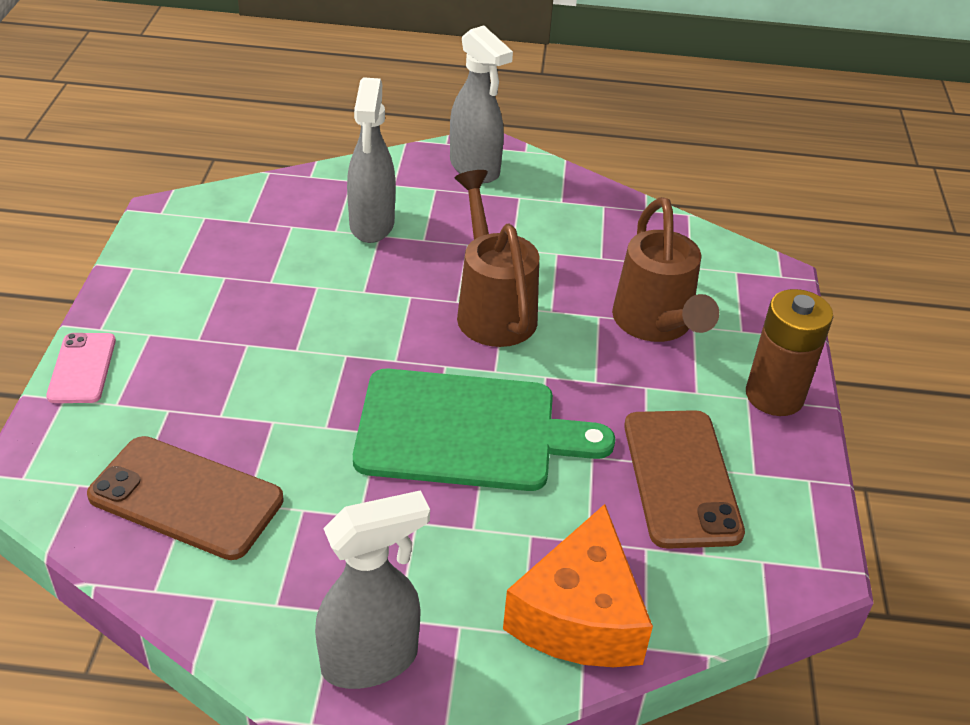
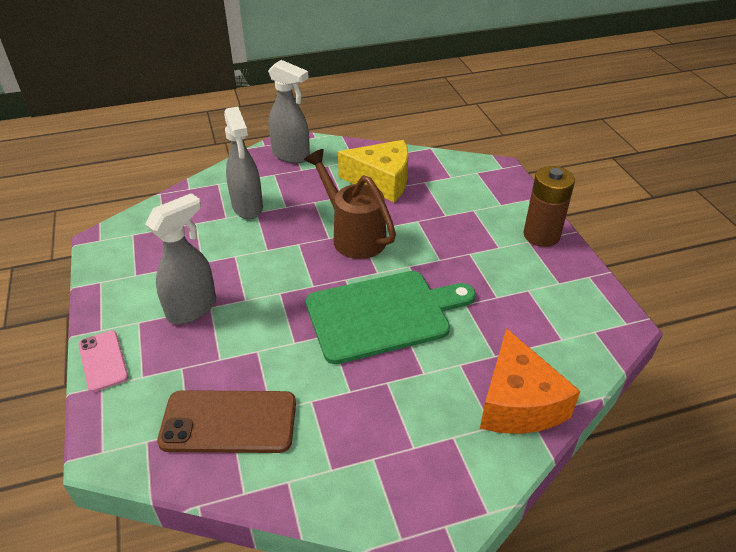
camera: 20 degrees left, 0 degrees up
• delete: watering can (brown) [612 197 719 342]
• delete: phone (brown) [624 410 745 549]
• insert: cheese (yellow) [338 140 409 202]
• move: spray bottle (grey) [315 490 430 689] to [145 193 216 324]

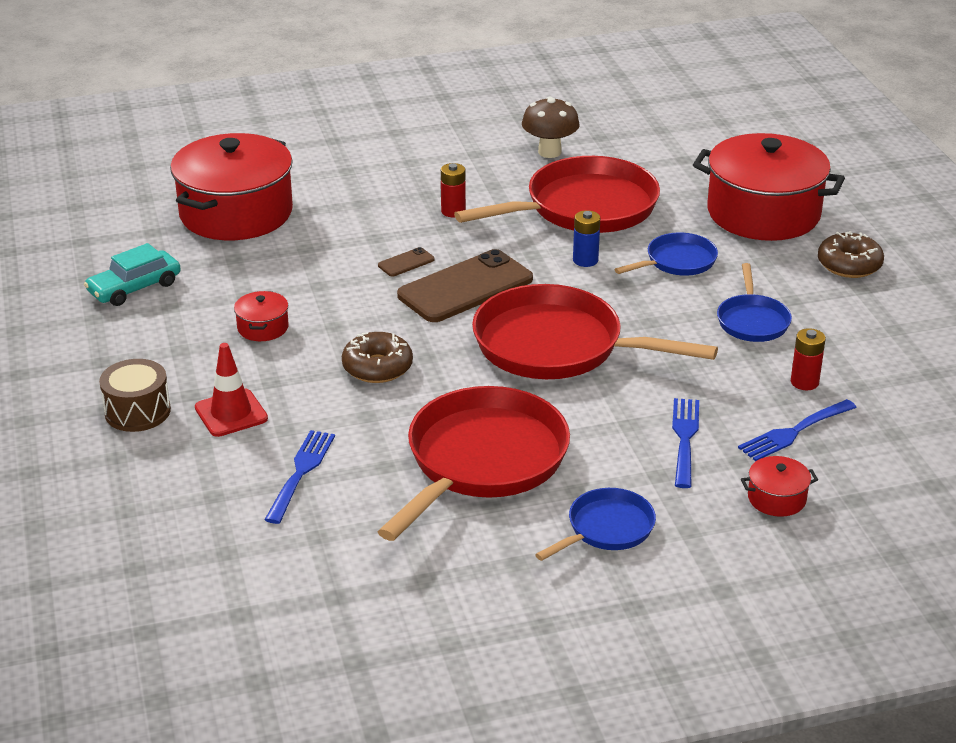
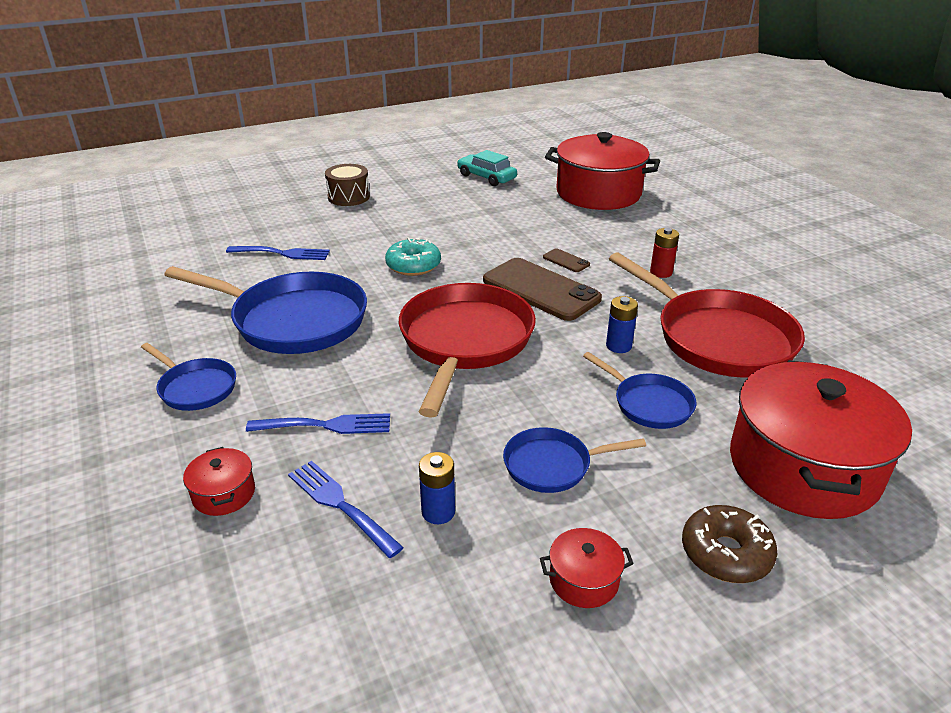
camera: 80 degrees right, 0 degrees up
• delete: traffic cone (red) [195 343 268 437]
• delete: mushroom (brown) [522 97 580 158]
• move: pot (red) [234 291 289 341] to [540 528 634 608]
• recolor: donut (brown) [342 332 413 383] to donut (turquoise) [385 237 441 276]
• recolor: pan (red) [378 386 570 541] to pan (blue) [164 266 367 354]
• recolor: battery (red) [791 328 826 390] to battery (blue) [419 452 455 524]

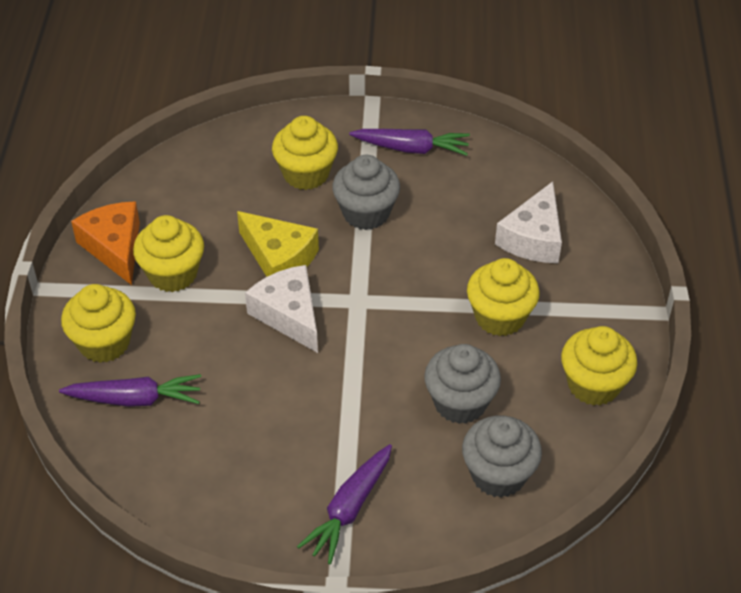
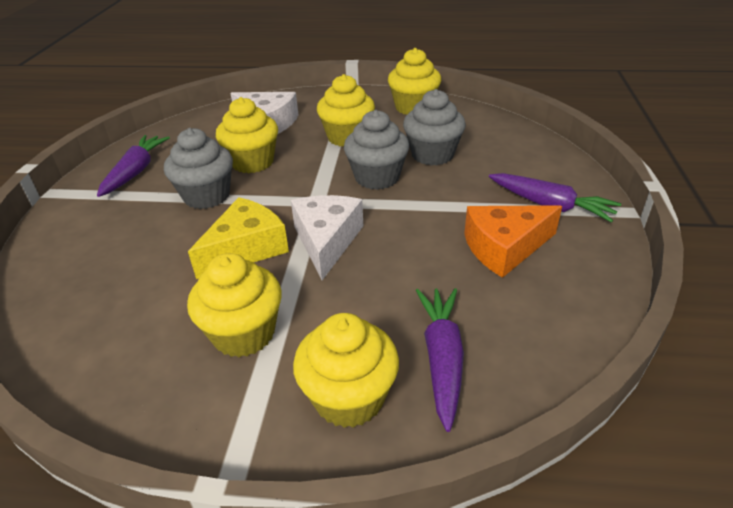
camera: 85 degrees left, 10 degrees down
• move: cheese (orange) [71 201 140 285] to [464 205 562 278]
• move: cupcake (yellow) [272 116 338 190] to [216 97 278 173]
• move: cupcake (grey) [462 416 542 498] to [344 110 409 190]
• rotate: cheese (white) [245 265 318 353] = [291 195 363 280] 120 degrees clockwise

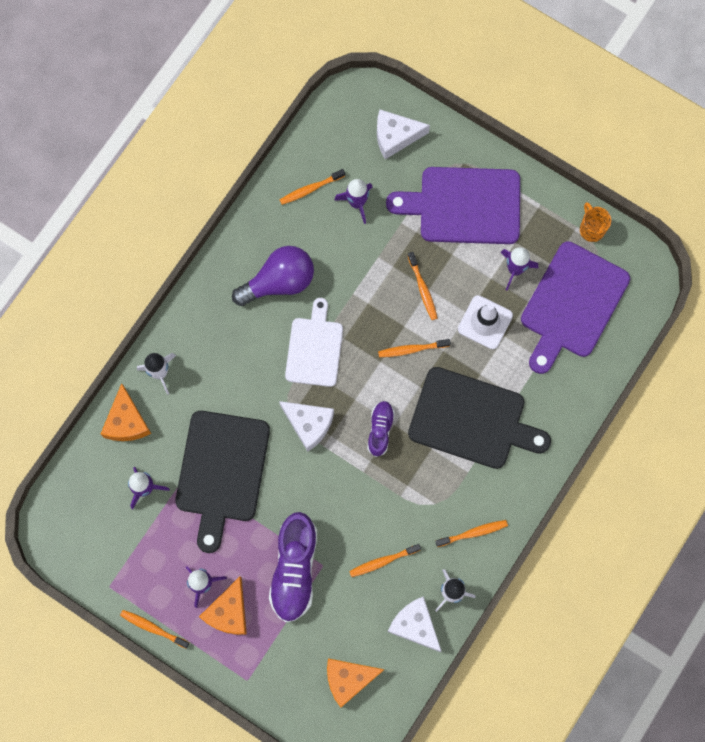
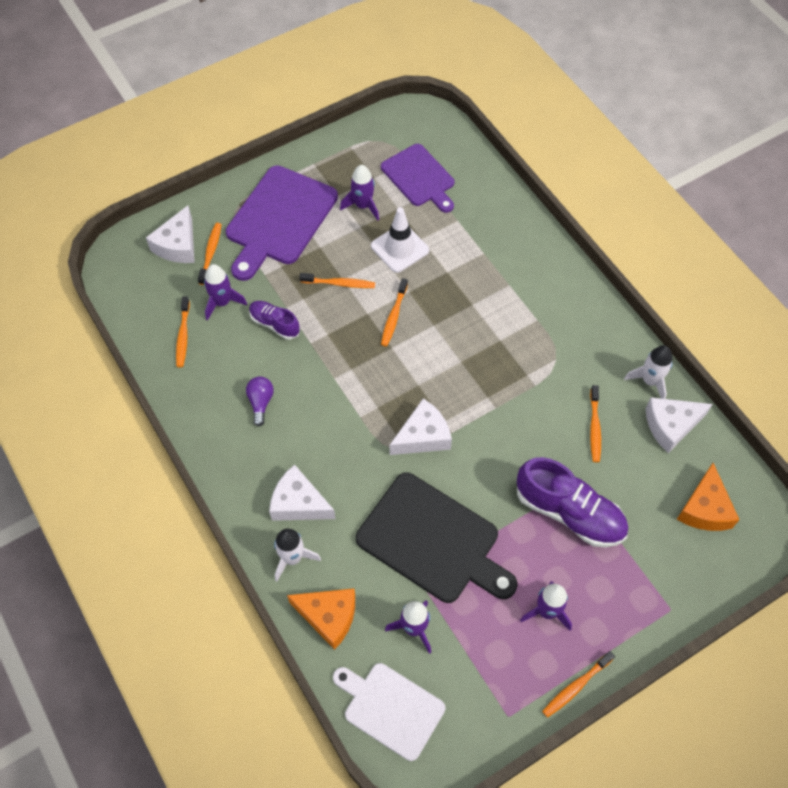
camera: 65 degrees left, 15 degrees down
• delete: cheese (orange) [199 577 247 635]
• delete: cutting board (black) [408 367 551 469]
• delete: mug (orange) [580 202 611 242]
• insert: cheese (white) [269 464 335 521]
• move: cutting board (white) [285 298 343 387] to [333 663 445 761]
• move: shoe (purple) [367 401 395 457] to [249 301 300 340]
• move: toothbrush (orange) [435 520 508 547] to [198 223 221 285]
• resize: light bulb (purple) [232 246 314 306] = [246 376 274 427] x0.51
• resize: cutting board (purple) [521 241 630 374] = [381 144 454 213] x0.65

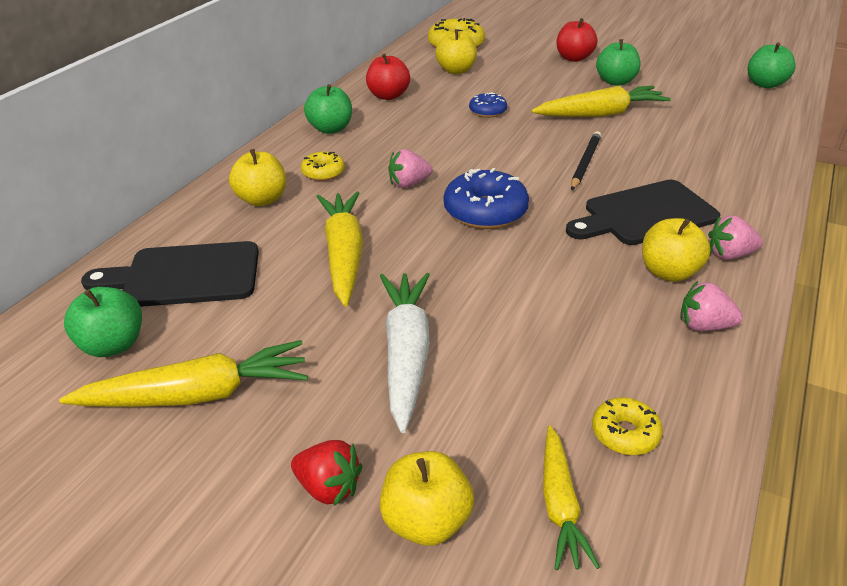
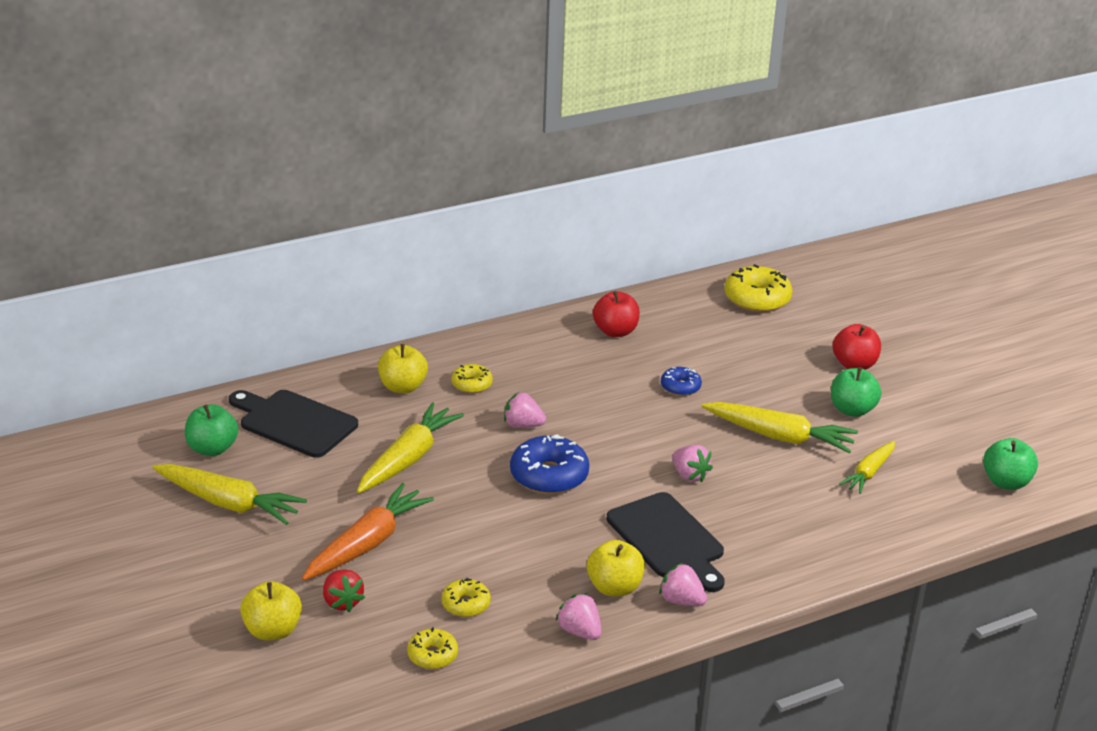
camera: 35 degrees right, 5 degrees down
• delete: apple (green) [304 84 352 134]
• delete: apple (yellow) [435 29 477 74]
• insert: donut (yellow) [442 578 491 617]
• move: strawberry (red) [291 440 362 506] to [323 569 365 612]
• move: carrot (yellow) [543 426 600 570] to [839 441 895 494]
• replace: pencil (black) [571 131 601 190] to strawberry (pink) [672 445 713 482]
• recolor: carrot (white) [380 273 430 433] to carrot (orange) [302 483 434 580]
• rotate: cutting board (black) [566 180 720 245] = [607 492 725 592] 135 degrees counterclockwise

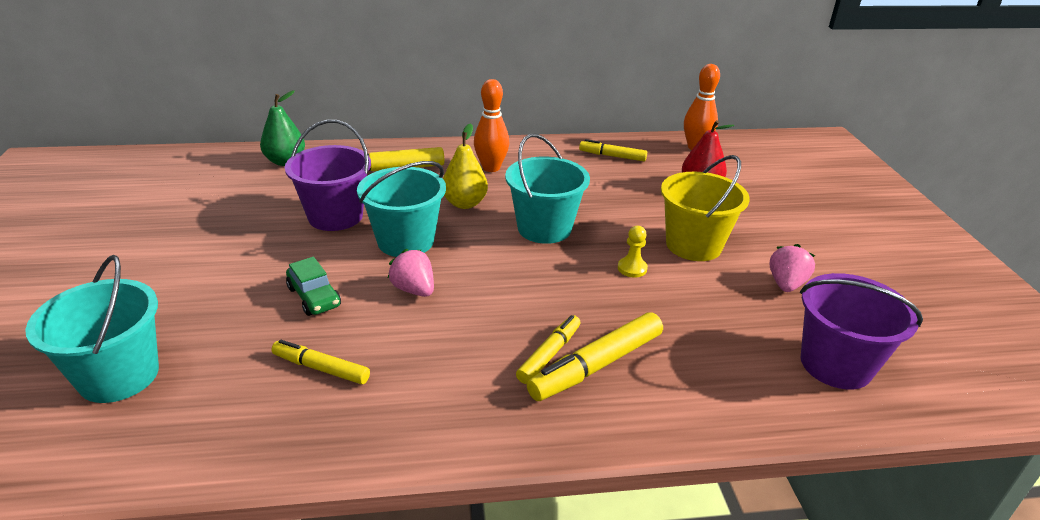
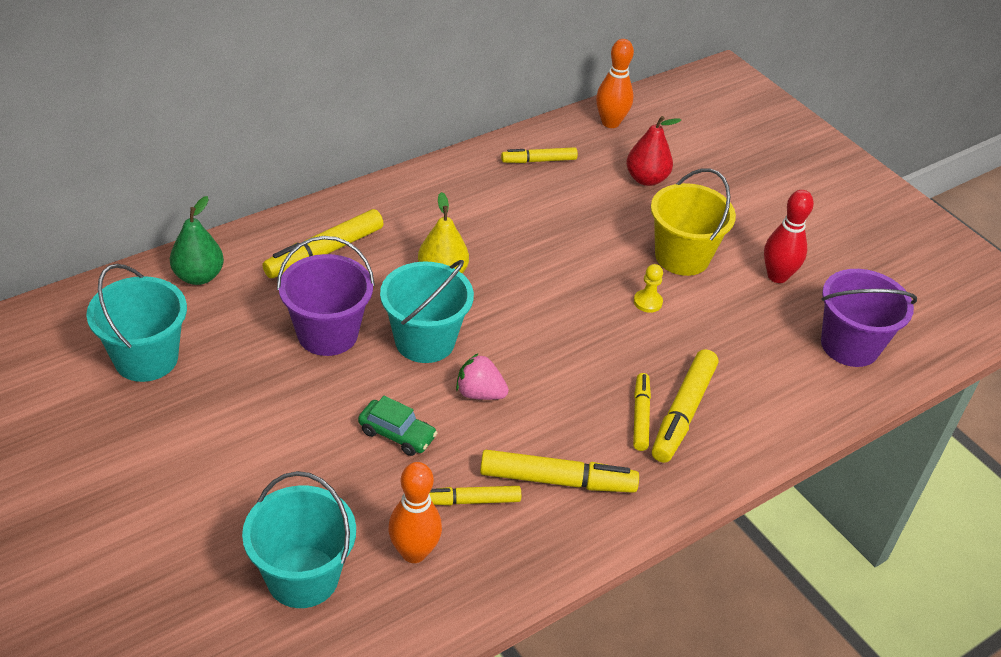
camera: 30 degrees left, 10 degrees up
• insert: marker (yellow) [480 450 639 493]
• move: bowling pin (orange) [474 79 509 172] to [388 462 442 563]
• move: bucket (turquoise) [505 134 590 244] to [86 264 187 382]
• replace: strawberry (pink) [770 244 815 292] to bowling pin (red) [764 190 814 283]

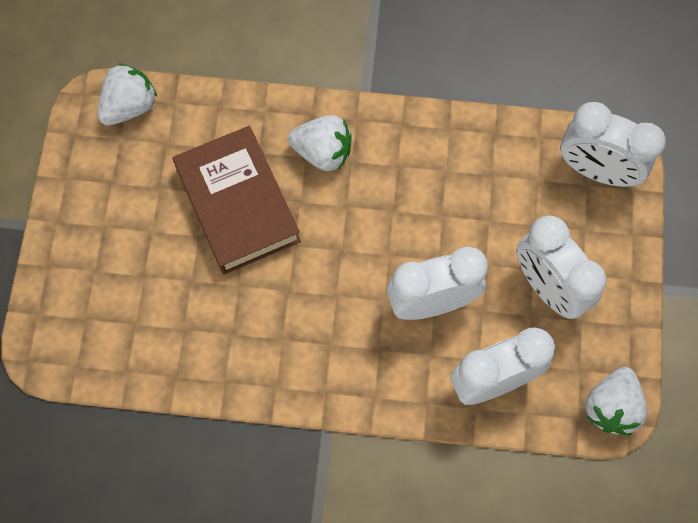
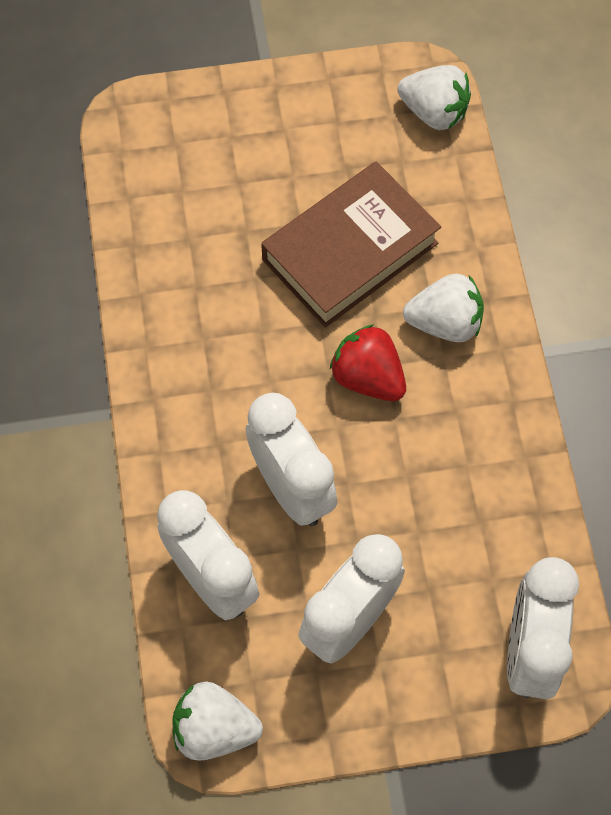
camera: 75 degrees right, 5 degrees down
• insert: strawberry (red) [330 324 406 401]
• rotate: strawberry (white) [288 115 352 171] = [403 274 484 342] 90 degrees counterclockwise

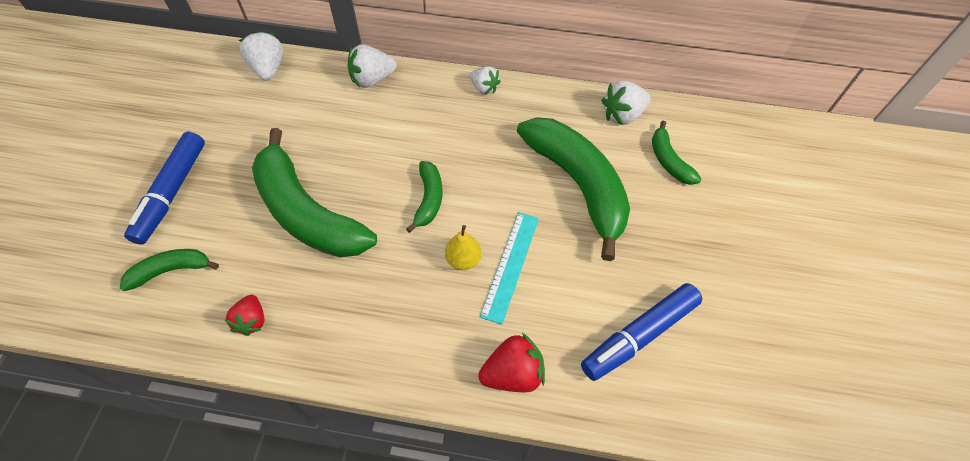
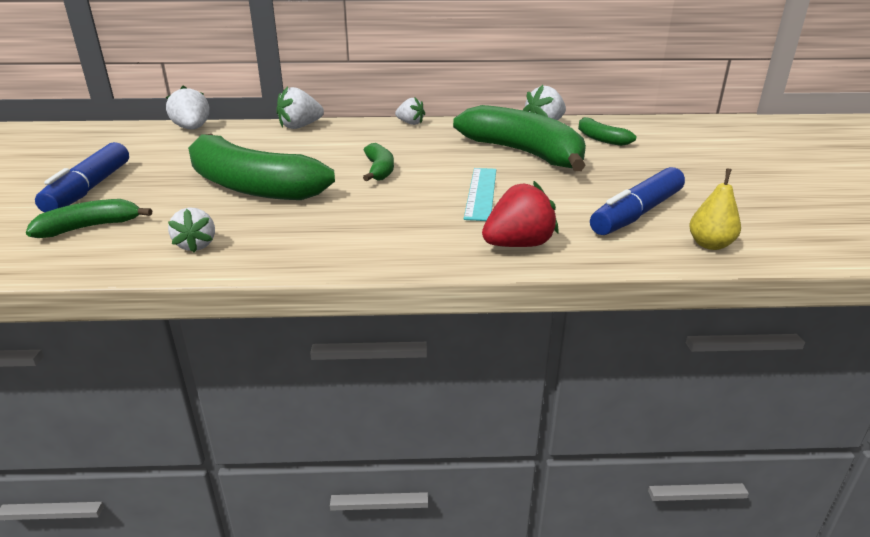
camera: 10 degrees left, 30 degrees down
• move: pear (yellow) [445 225 481 270] to [689 169 741 250]
• recolor: strawberry (red) [225 294 265 336] to strawberry (white) [168 207 215 253]

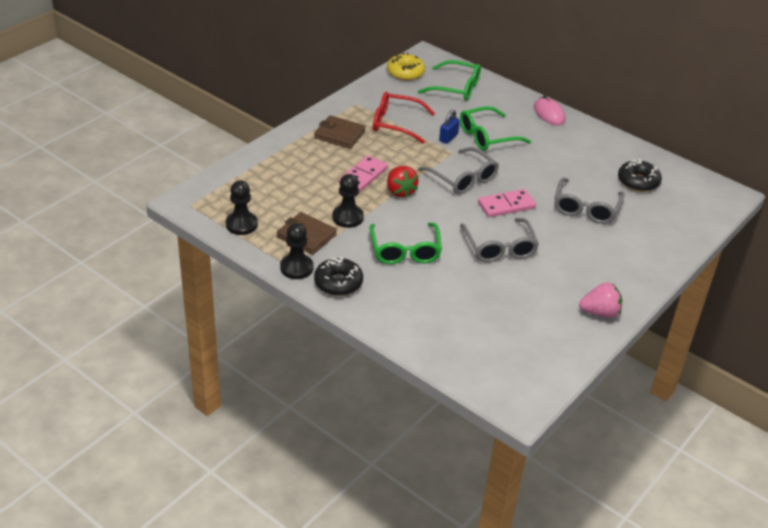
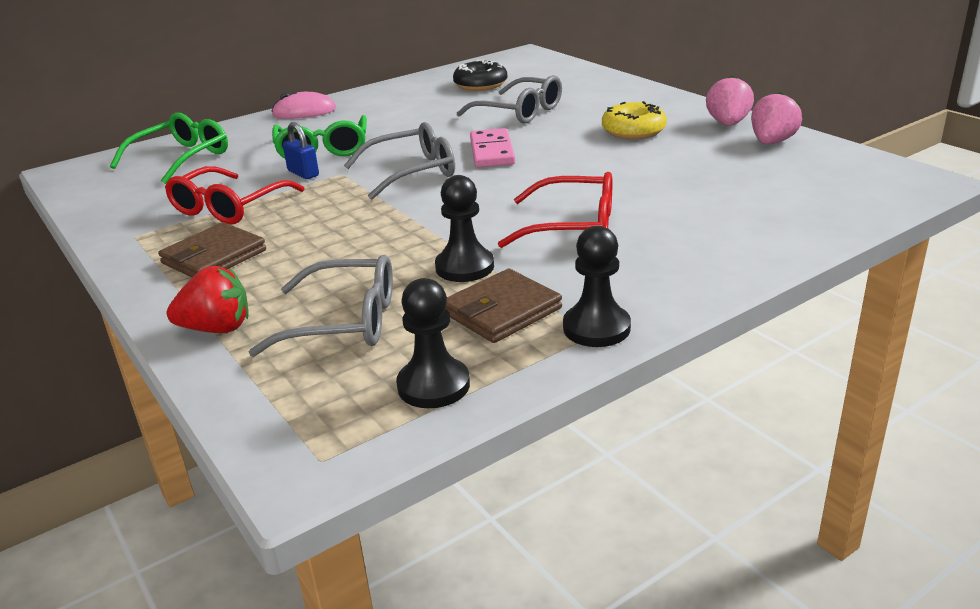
camera: 70 degrees left, 10 degrees down
• delete: donut (black) [314 257 363 296]
• delete: domino (pink) [339 155 388 192]
• insert: strawberry (pink) [751 92 802 144]
• move: donut (yellow) [387 53 425 81] to [602 101 667 139]
• move: strawberry (red) [387 166 419 198] to [167 266 249 333]
• move: glasses (grey) [460 218 539 262] to [249 255 393 357]
• recolor: glasses (green) [370 223 442 264] to glasses (red) [498 172 612 248]

